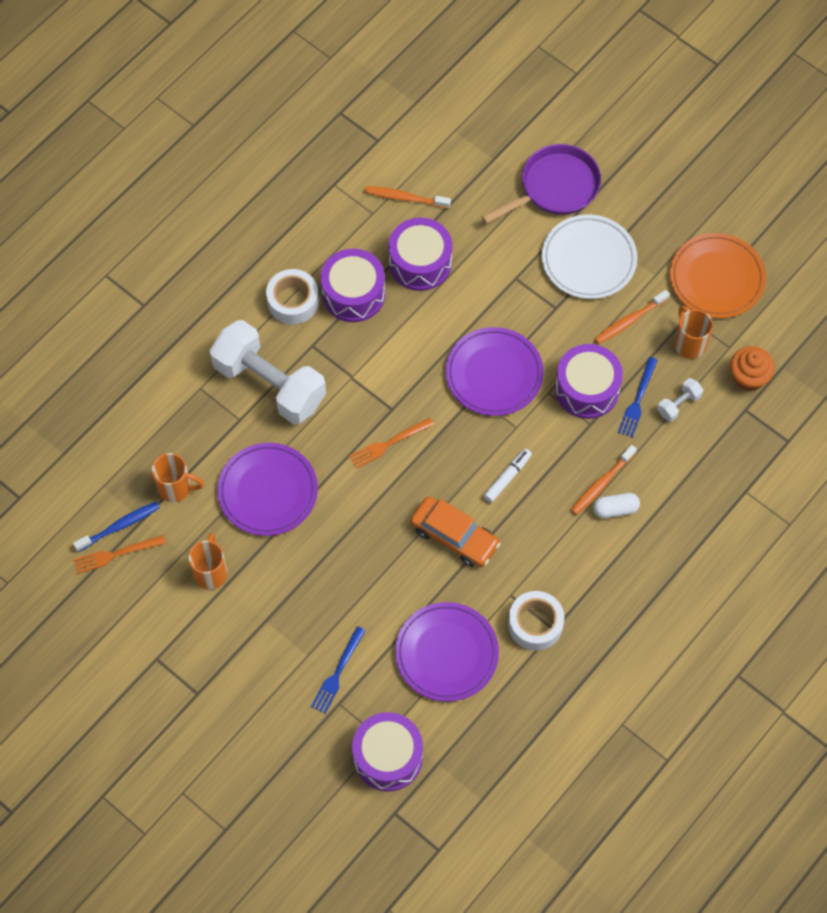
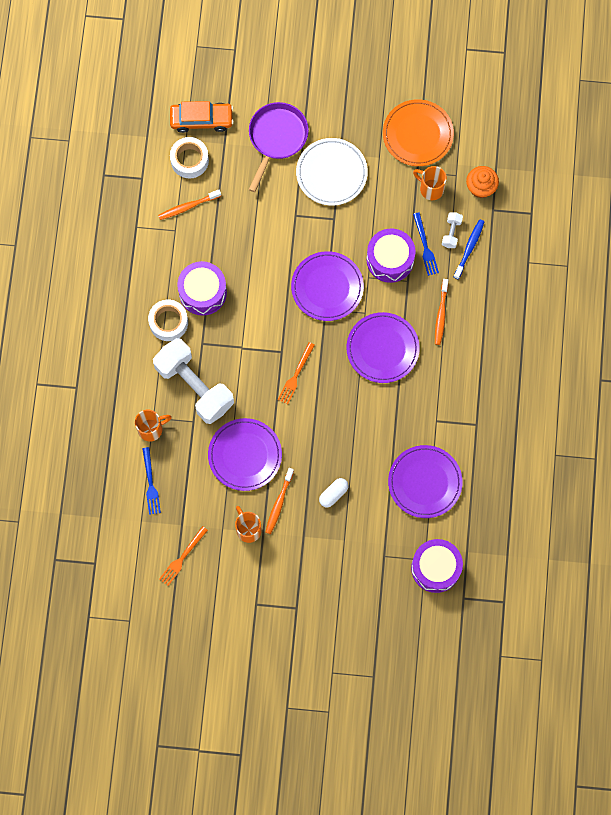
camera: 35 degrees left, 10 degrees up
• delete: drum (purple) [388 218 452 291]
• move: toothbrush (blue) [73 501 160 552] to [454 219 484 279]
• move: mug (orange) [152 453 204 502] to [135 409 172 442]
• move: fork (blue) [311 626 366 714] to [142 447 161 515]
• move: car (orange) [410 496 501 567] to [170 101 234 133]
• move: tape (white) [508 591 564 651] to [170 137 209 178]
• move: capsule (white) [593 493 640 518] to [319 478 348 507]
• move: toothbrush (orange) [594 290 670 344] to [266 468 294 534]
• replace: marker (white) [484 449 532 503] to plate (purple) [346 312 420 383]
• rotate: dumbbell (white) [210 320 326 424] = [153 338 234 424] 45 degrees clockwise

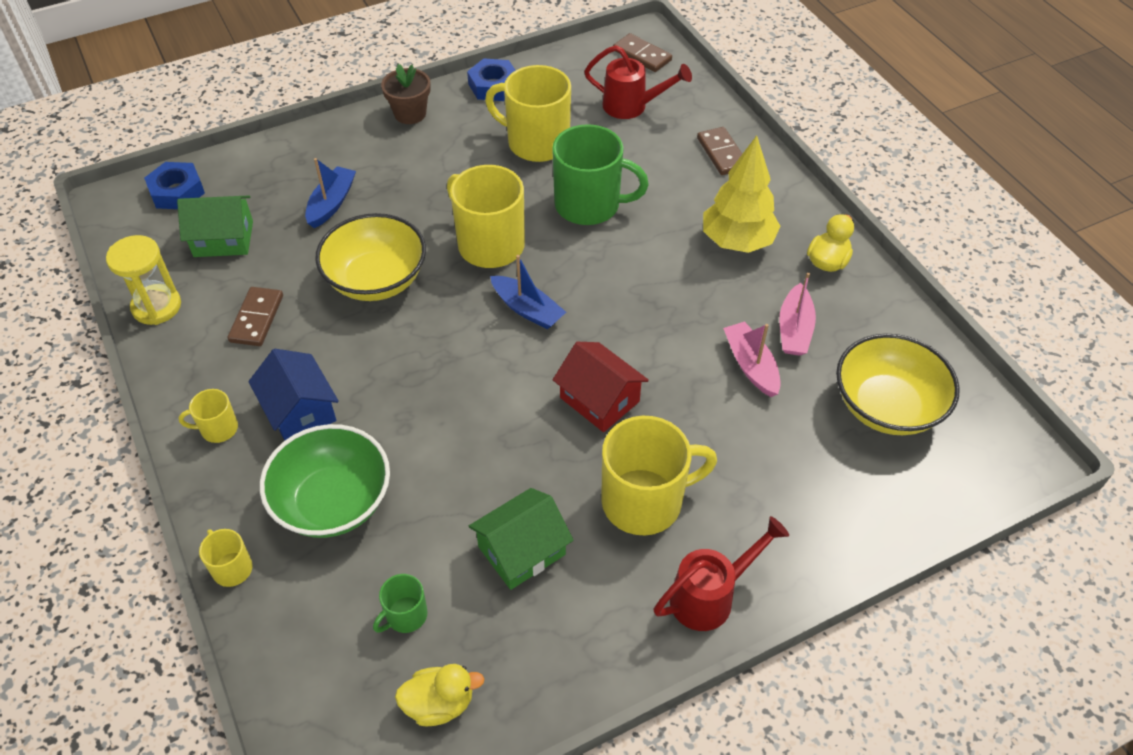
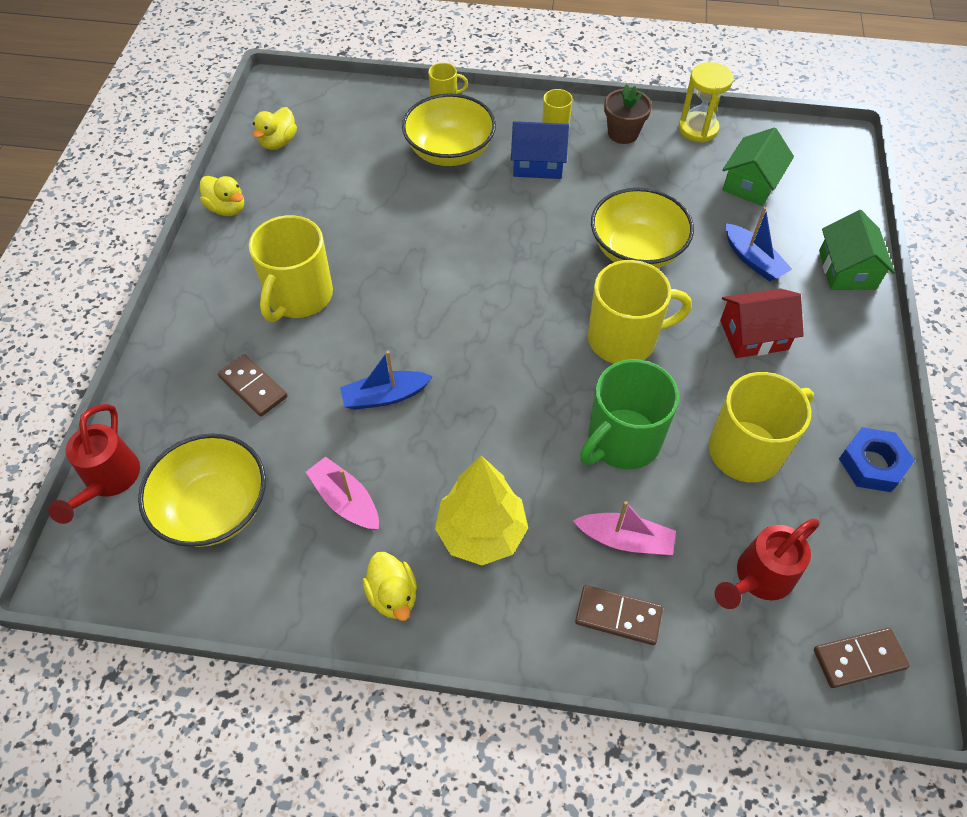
camera: 125 degrees right, 5 degrees up
• delete: nut (blue) [144 162 205 209]
• delete: mug (green) [373 574 428 633]
• insert: duck (yellow) [200 176 244 216]
• move: domino (brown) [228 287 283 346] to [218 354 287 417]
• move: flower pot (brown) [381 64 431 124] to [604 84 652 144]
• move: house (green) [469 488 574 590] to [819 210 895 290]
• move: boat (blue) [490 255 566 329] to [340 351 433 410]
• move: house (red) [553 342 649 432] to [720 288 804 358]
• move: watering can (red) [654 516 789 631] to [48 404 140 524]
• move: boat (pink) [723 321 781 397] to [573 501 676 555]
• recolor: bowl (green) [260 424 390 538] to bowl (yellow) [402 93 496 166]

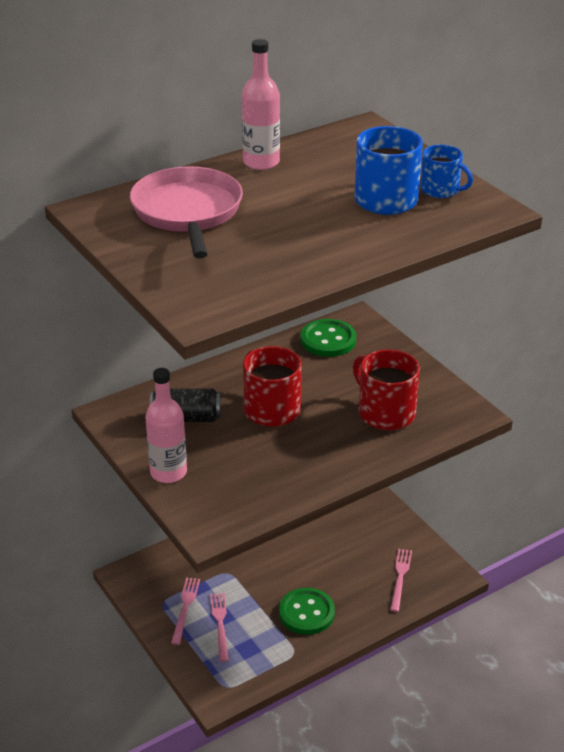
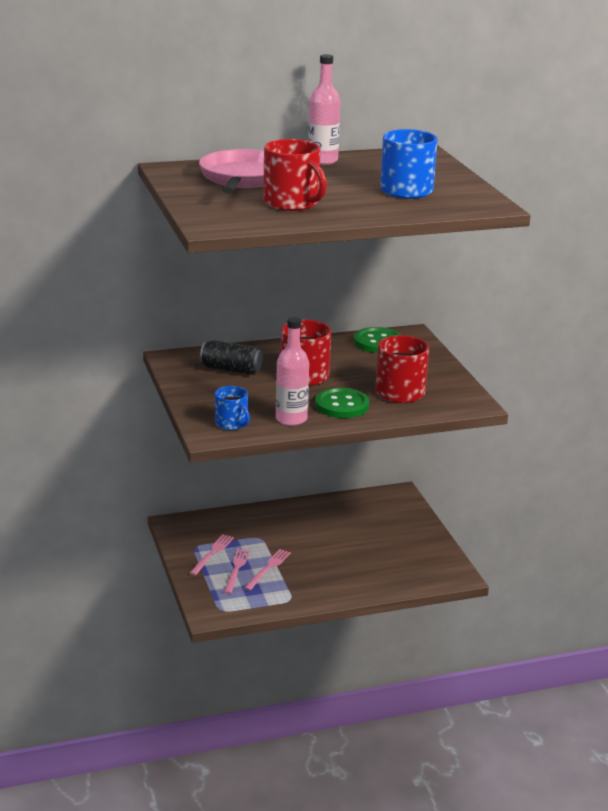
camera: 15 degrees right, 10 degrees down
• insert: mug (red) [263 139 327 211]
• move: bottle (pink) [145 368 187 483] to [276 317 309 426]
• move: button (green) [279 588 335 635] to [315 387 369 418]
• move: fork (pink) [390 549 412 612] to [244 549 291 591]
• move: mug (blue) [420 144 473 198] to [215 386 250 430]

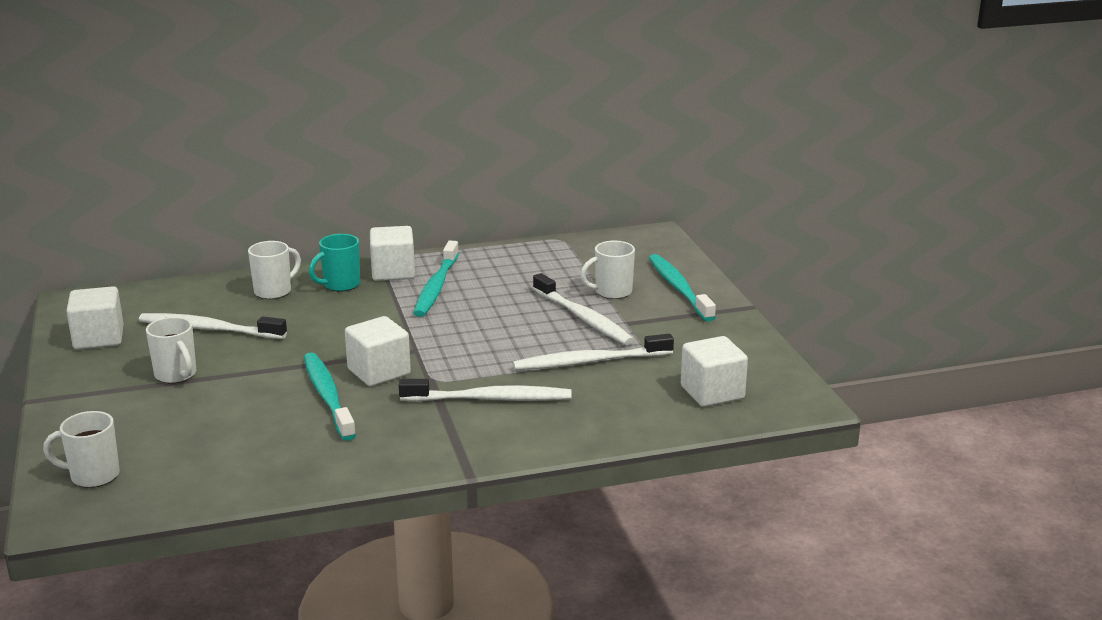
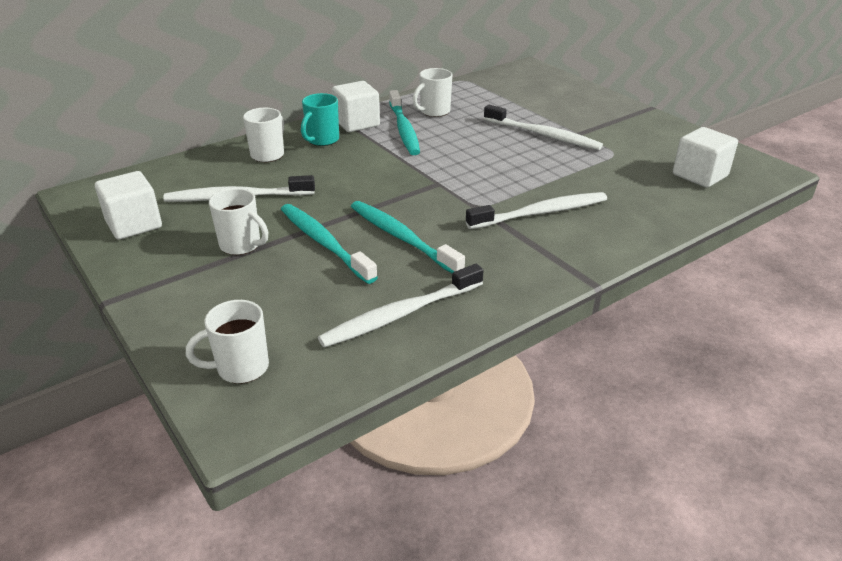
camera: 20 degrees left, 10 degrees up
• delete: cube (white) [345 316 411 386]
• move: toothbrush (white) [513 334 674 370] to [318 264 484 348]
• move: mug (white) [580 241 635 299] to [413 68 453 117]
• move: toothbrush (turquoise) [649 254 716 322] to [281 204 378 284]

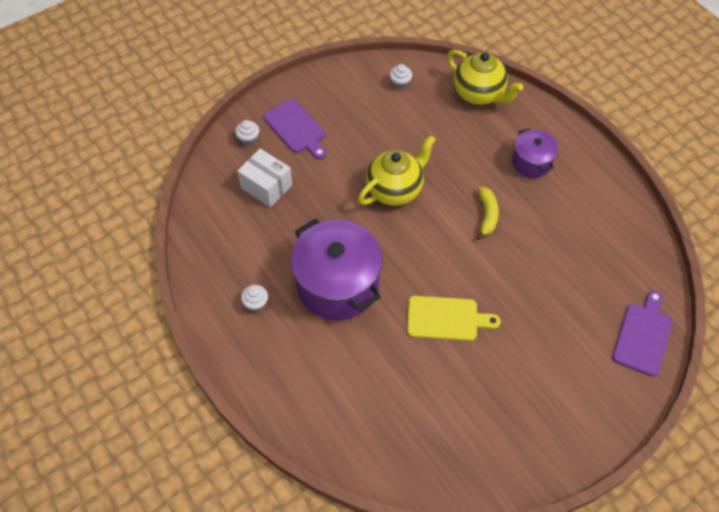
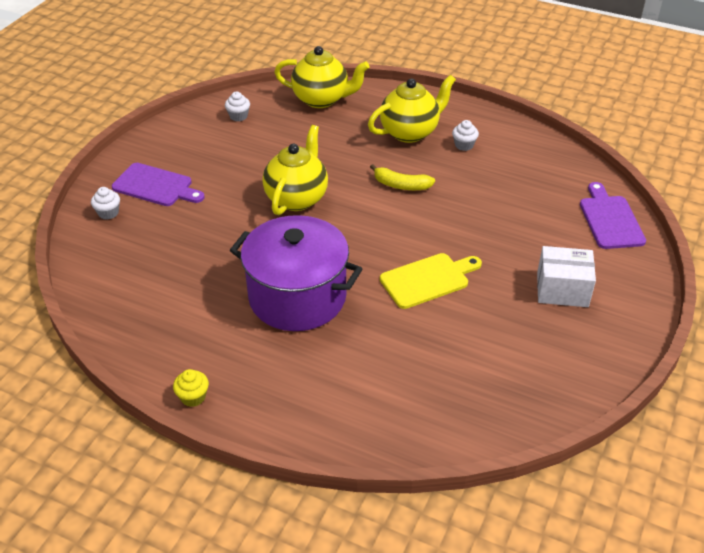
camera: 30 degrees left, 15 degrees down
• insert: cupcake (yellow) [173 369 209 407]
• move: box (white) [237 149 292 207] to [537 246 596 307]
• move: cupcake (white) [241 285 268 312] to [452 120 479 151]
• replace: pot (purple) [512 128 558 178] to teapot (yellow) [368 75 456 143]
• rotate: banana (yellow) [476 187 499 240] = [370 164 435 190] 135 degrees clockwise

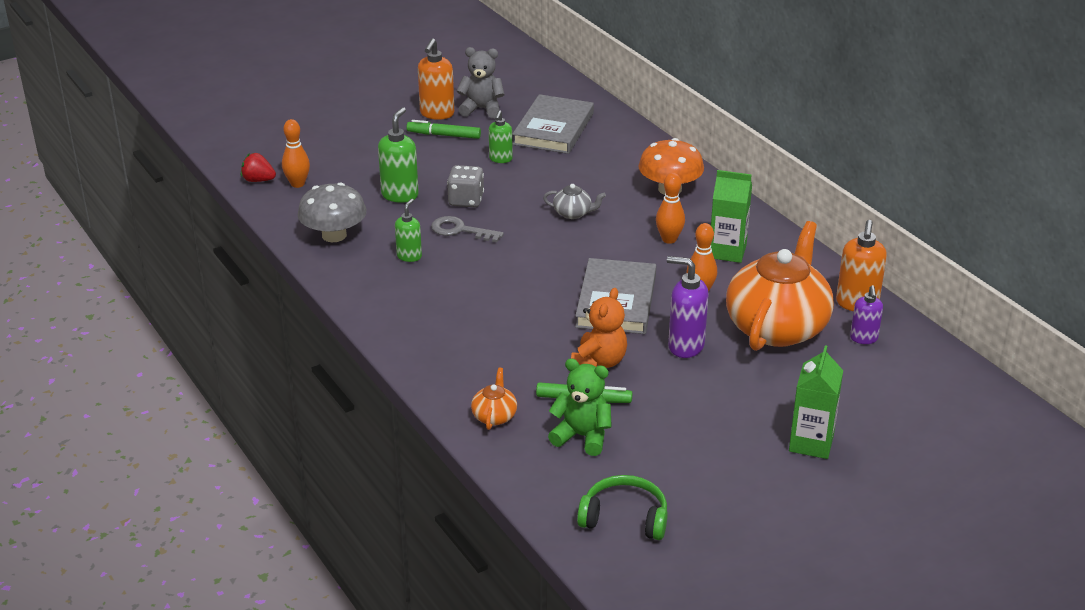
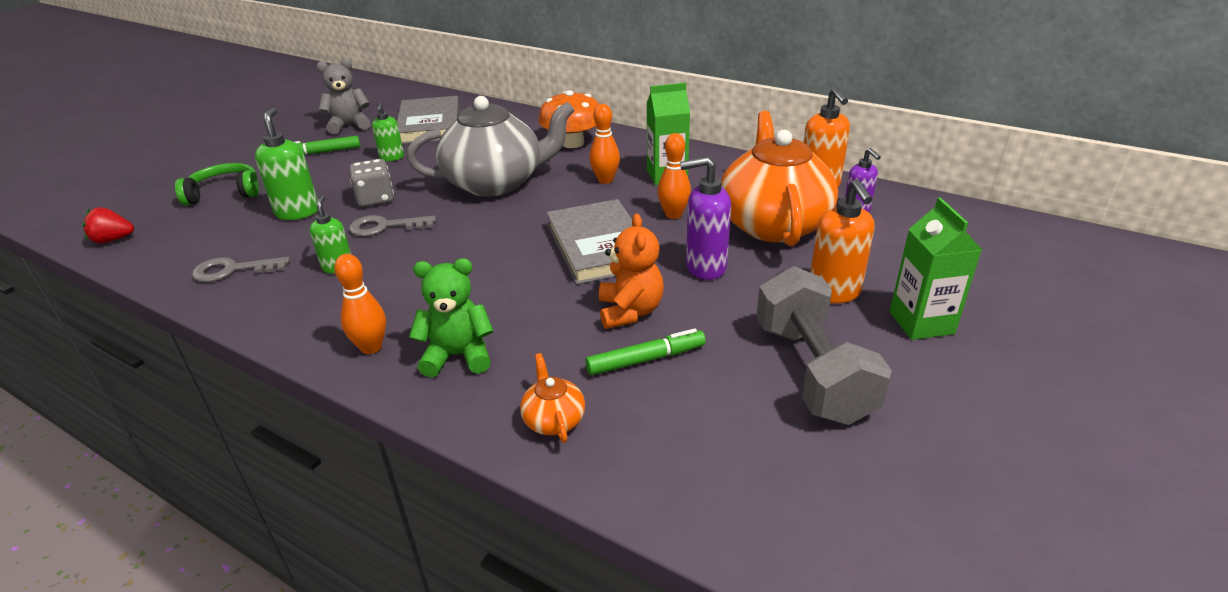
camera: 25 degrees left, 0 degrees up
• insert: dumbbell (grey) [756 266 892 425]
• move: bowling pin (orange) [282 119 310 188] to [334 254 386 354]
• move: soap dispenser (orange) [418 38 454 120] to [810 179 875 303]
• move: teddy bear (green) [548 358 612 456] to [409 258 494 377]
• move: headphones (green) [577 475 668 540] to [175 163 259 205]
• replace: mushroom (grey) [298 182 367 242] to key (grey) [192 257 290 282]
• resize: teapot (grey) [543 184 606 219] = [407 96 575 197] x2.48

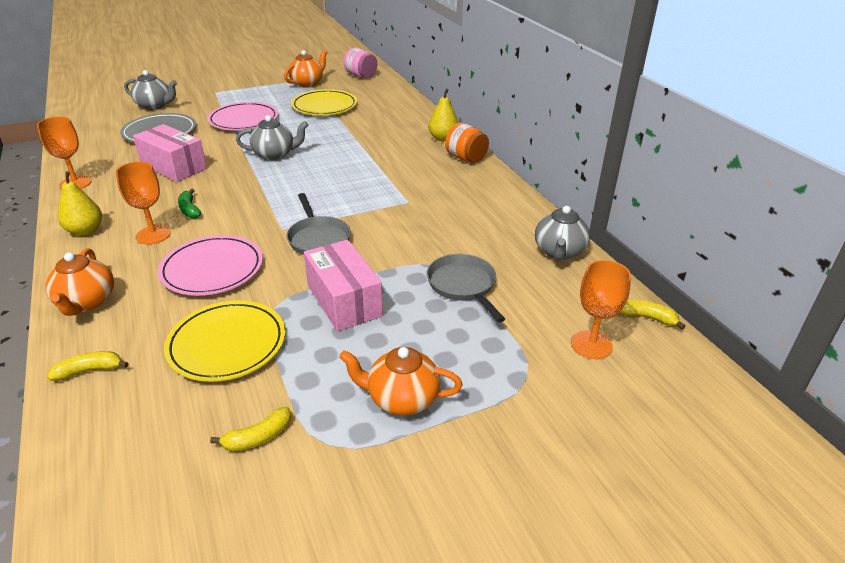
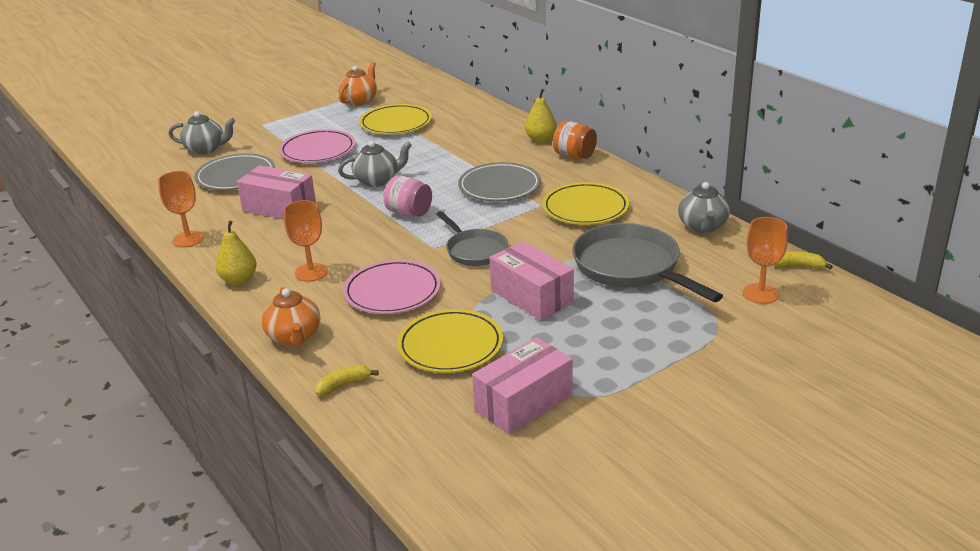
camera: 10 degrees left, 5 degrees down
• delete: banana (green) [178 189 201 218]
• delete: teapot (orange) [339 347 463 415]
• insert: plate (grey) [458 162 541 201]
• insert: plate (yellow) [542 182 629 225]
• move: jar (pink) [344 48 377 78] to [384 175 432 217]
• replace: banana (yellow) [210 407 291 452] to box (pink) [472 337 573 434]
• resize: pan (grey) [427 254 505 322] = [572 223 723 302] x1.66

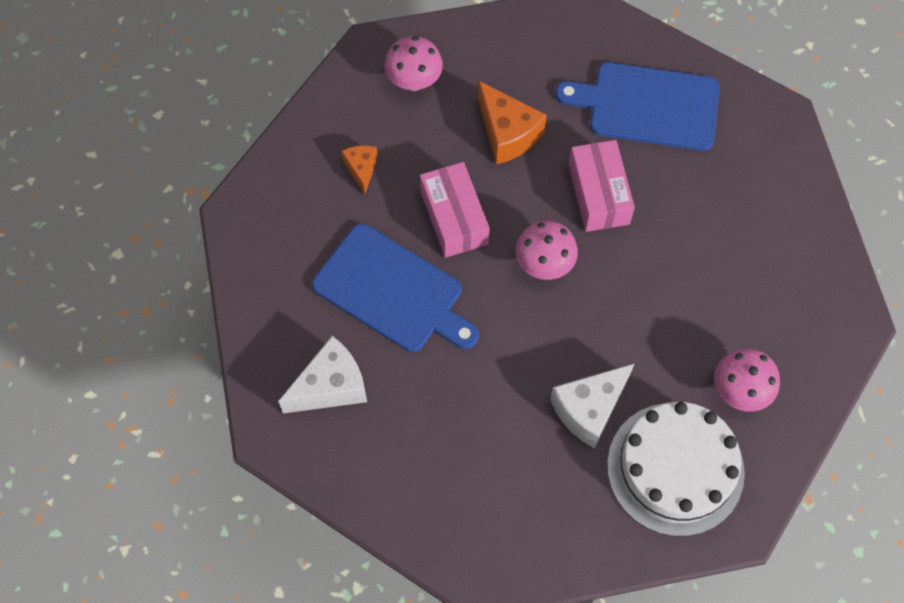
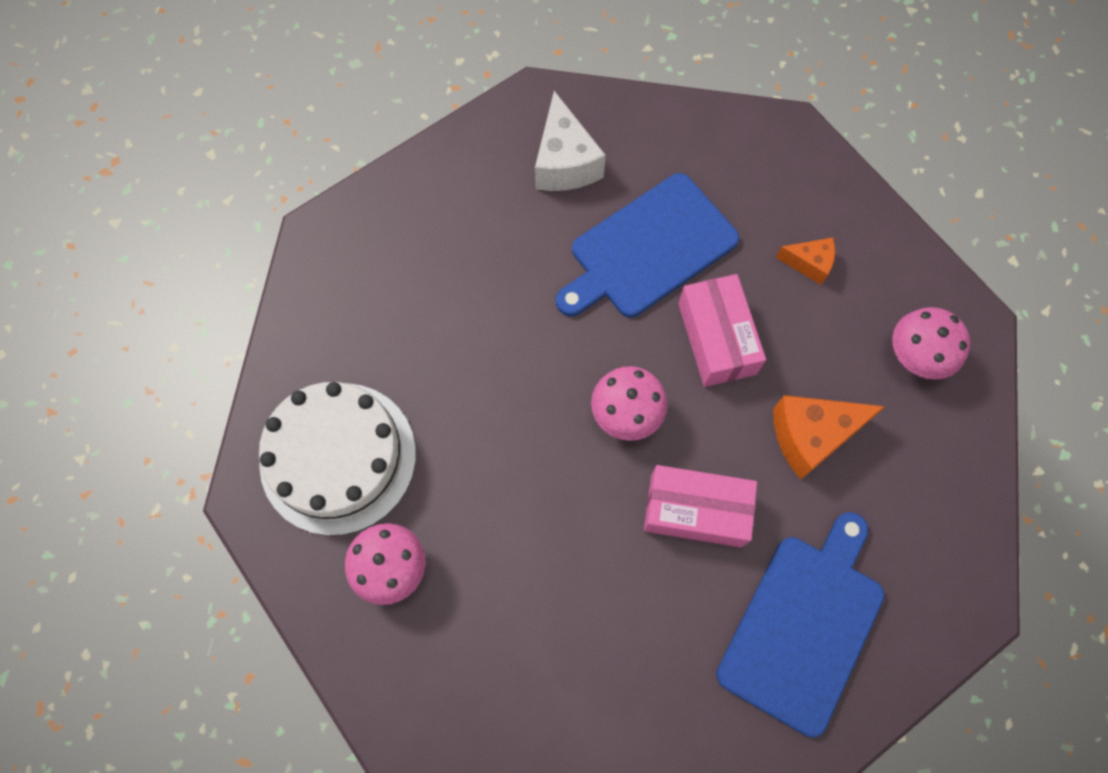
camera: 110 degrees right, 5 degrees up
• delete: cheese (white) [550 363 635 448]
• rotate: box (pink) [420 162 490 258] = [678 274 766 387] 75 degrees clockwise

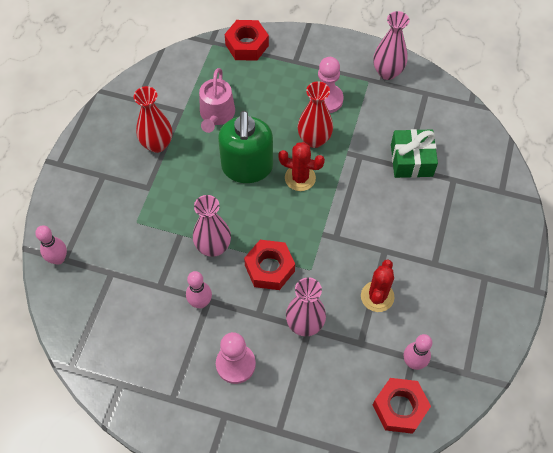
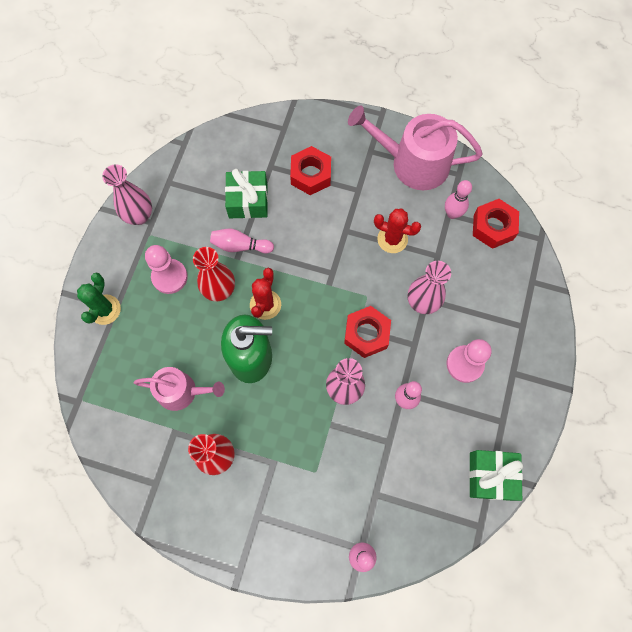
camera: 90 degrees left, 10 degrees up
• insert: cactus (green) [77 273 121 325]
• insert: bowling pin (pink) [210 229 274 253]
• insert: watering can (pink) [348 106 483 190]
• insert: gift (green) [469 450 523 501]
• move: nut (red) [225 20 269 61] to [290 146 331 195]

